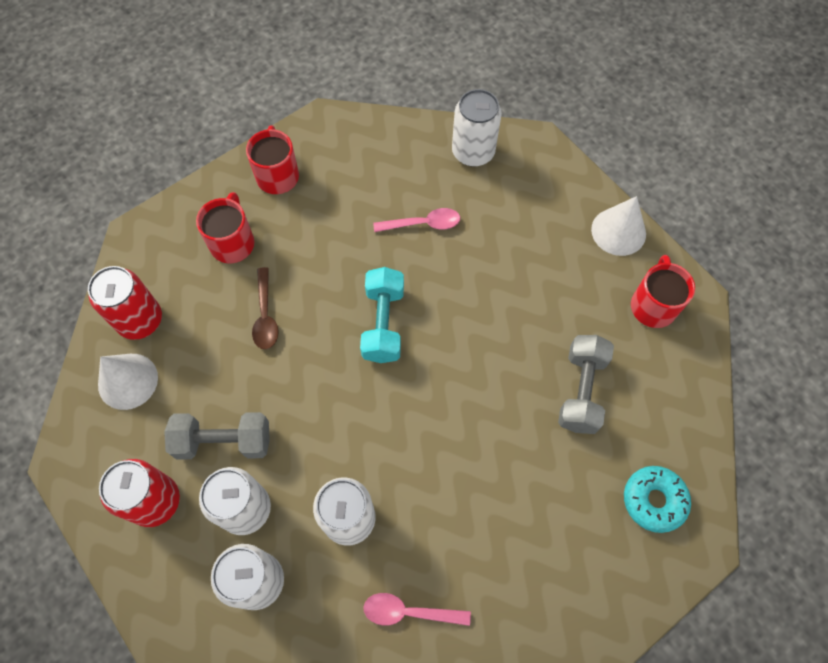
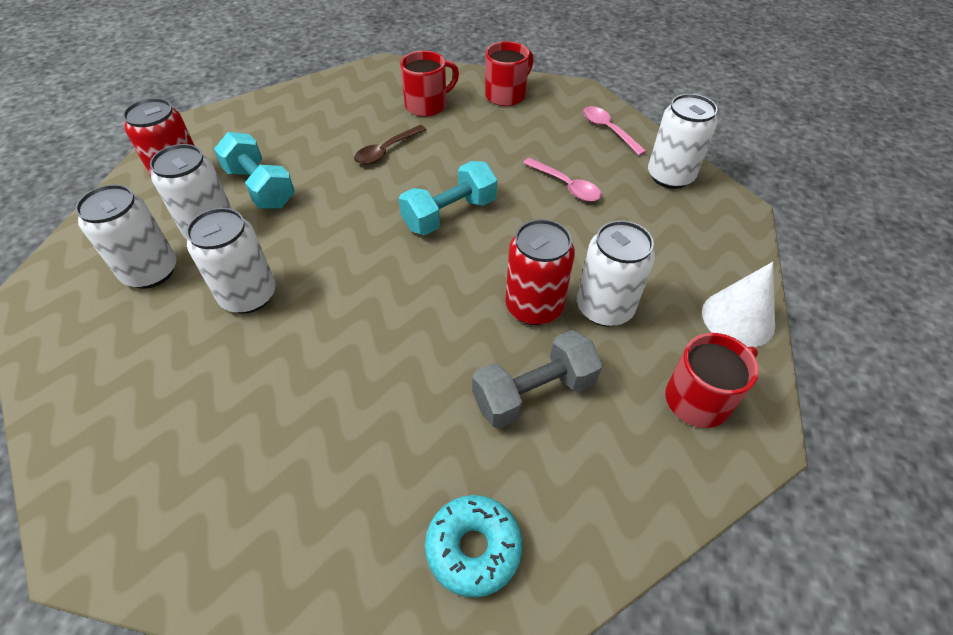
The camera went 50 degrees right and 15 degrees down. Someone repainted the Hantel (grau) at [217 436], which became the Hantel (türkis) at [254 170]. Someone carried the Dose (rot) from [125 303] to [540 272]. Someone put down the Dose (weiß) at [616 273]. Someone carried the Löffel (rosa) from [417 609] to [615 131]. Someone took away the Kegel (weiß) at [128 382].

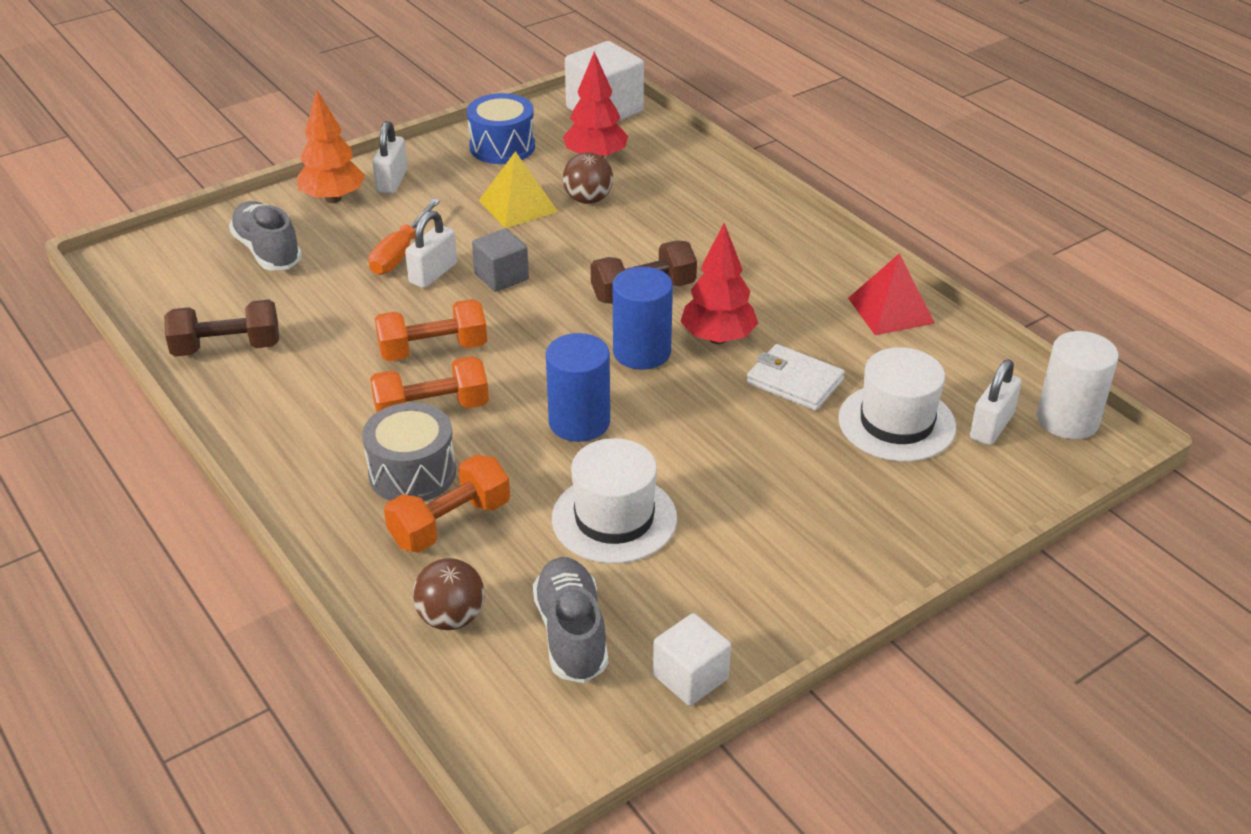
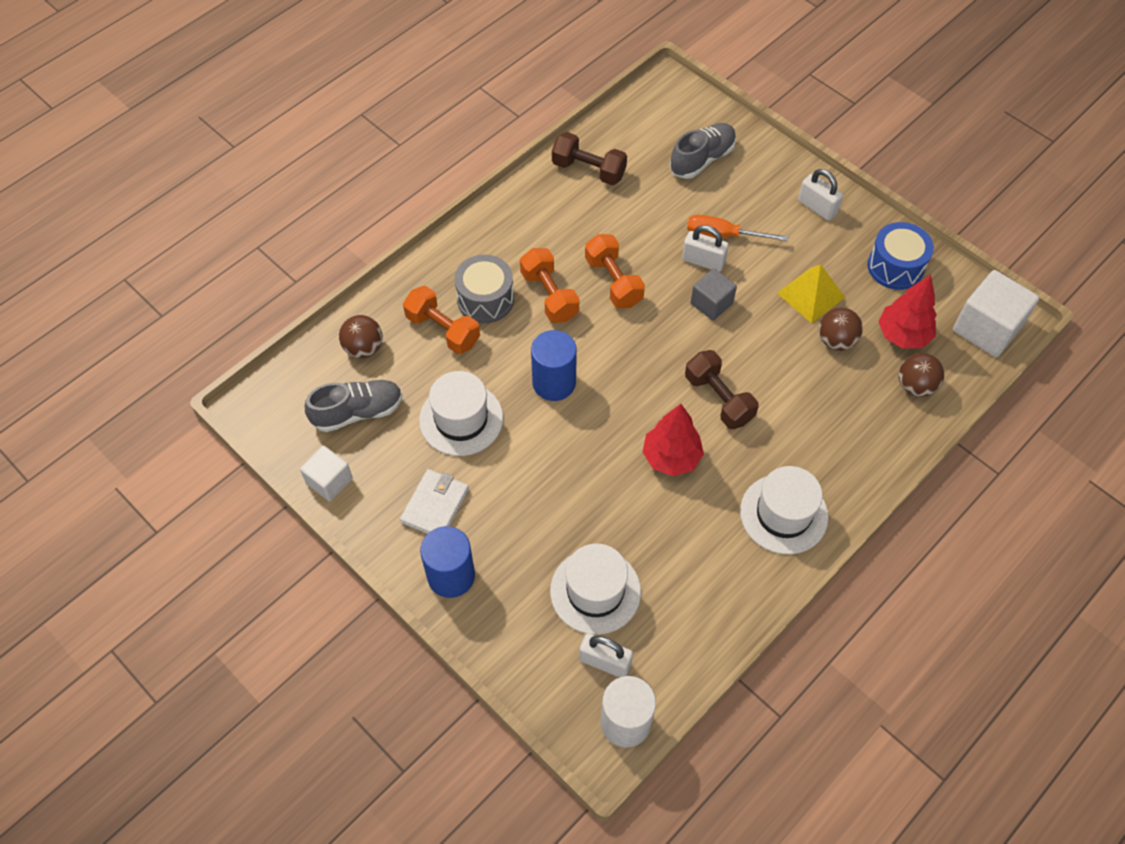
The camera went 80 degrees right and 20 degrees up. Someone carried the Geldbörse (weiß) from [796 377] to [434 501]. Someone carried the Vollzylinder (blau) from [643 318] to [447 562]. Someone rotated the Hantel (braun) at [221 328] by 45 degrees counterclockwise. Someone put down the Hut (weiß) at [784 510]. Someone rotated the Vorhängeschloss (weiß) at [390 157] by 45 degrees clockwise. Someone put down the Ball (braun) at [921 375]. Someone took away the Baum (orange) at [331 146]. Someone took away the Pyramide (rot) at [891 294].

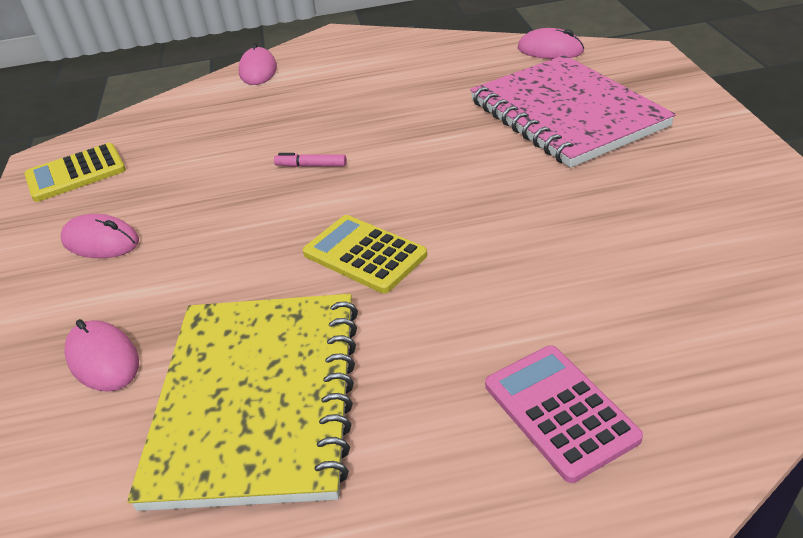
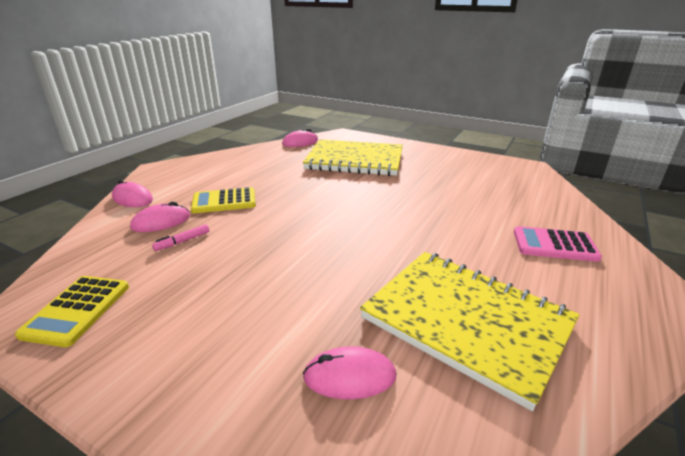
The camera went 55 degrees left and 10 degrees down. Someone carried the Computermaus (rosa) from [99 236] to [160 217]. Someone carried the Filzstift (rosa) from [310 160] to [180 237]. Someone carried the Taschenrechner (gelb) from [365 254] to [223 200]. Someone repainted the Notizbuch (rosa) at [573 111], which became the Notizbuch (gelb) at [353 157].

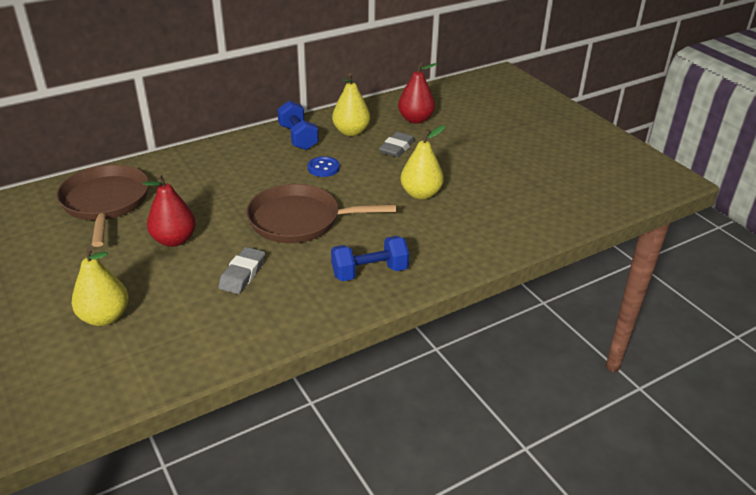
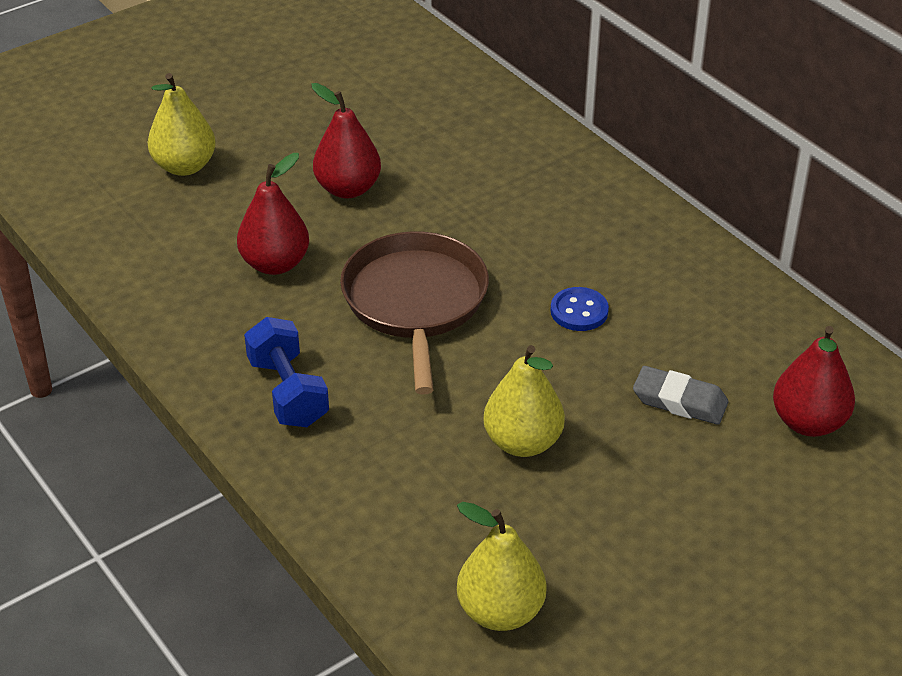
The camera went 85 degrees right and 5 degrees up. Someone swapped the Radiergummi (grau) at [241 270] for the Birne (rot) at [273 214]. Someone carried the Birne (gelb) from [351 104] to [501 566]. Someone took away the Pfanne (braun) at [103 205]. Someone took away the Hantel (blau) at [298 125].

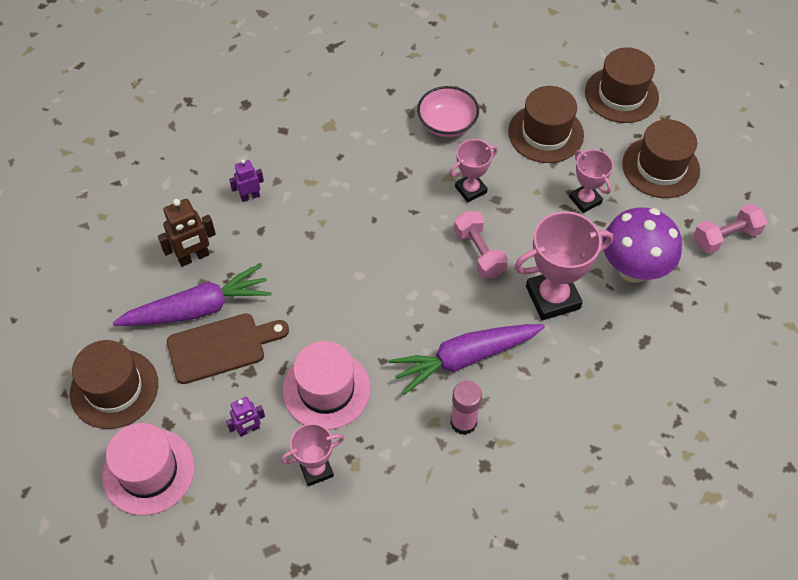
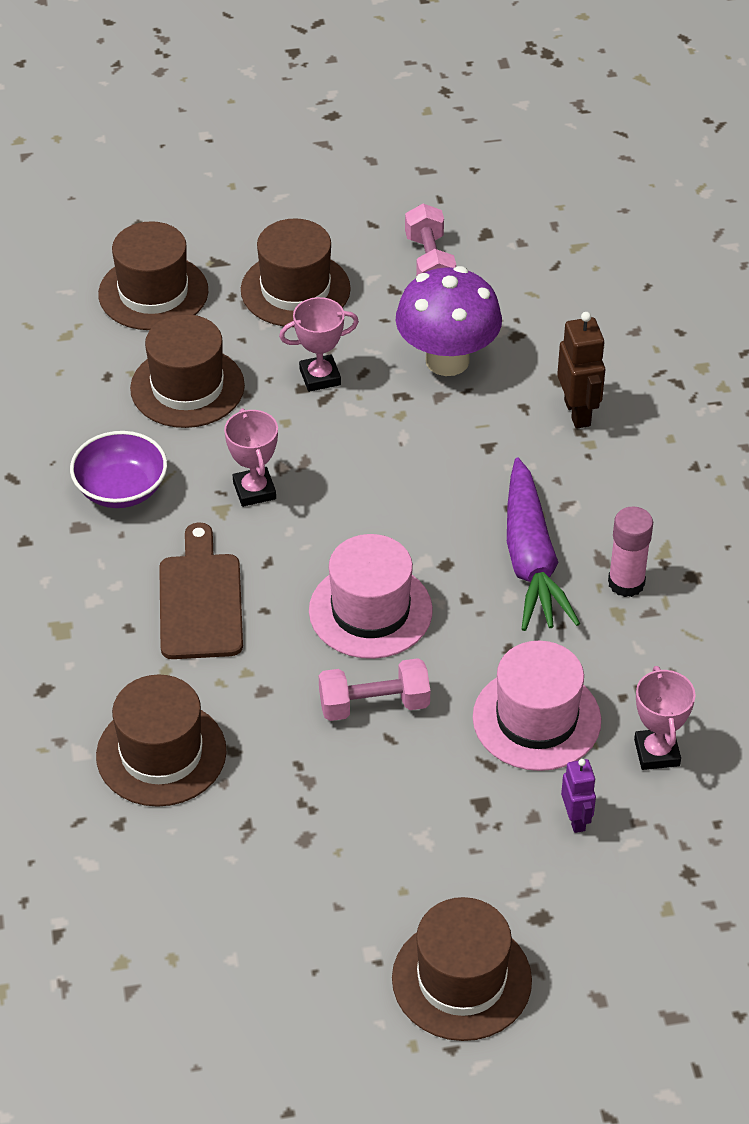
The camera went 75 degrees left and 10 degrees down. Someone repainted the Schüssel (rosa) at [448 111], which became the Schüssel (lila) at [118 469]. Someone swapped the Roboter (lila) at [246 180] for the Hut (braun) at [161 740]. Someone carried the Schneidebrett (braun) from [228 348] to [201 590]. Someone carried the Hut (rosa) from [148 469] to [371 596]. Someone carried the Hantel (rosa) from [481 245] to [374 689]. Someone carried the Roboter (braun) from [187 233] to [581 370]. Someone took away the Karotte (lila) at [192 295]. Someone took away the Pokal (rosa) at [563 266].

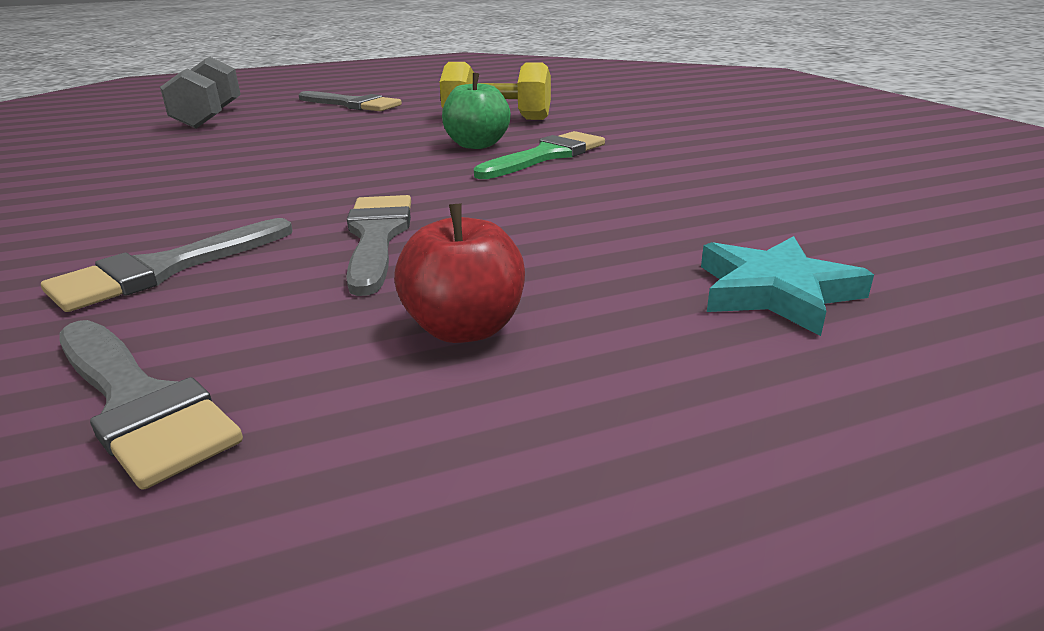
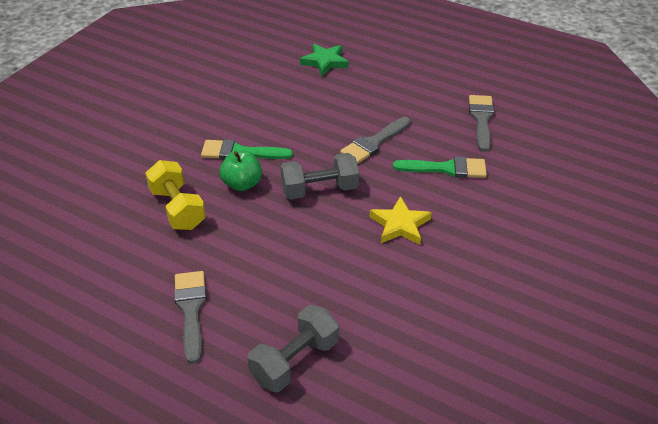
The camera went 130 degrees left and 15 degrees up. Someone put down the Hantel (grau) at [319 176]. Someone repainted the Stern (türkis) at [787 286], which became the Stern (grün) at [324 60]. Someone put down the Stern (gelb) at [400 220]. Someone repainted the Pinsel (grau) at [167 265], which became the Pinsel (grün) at [440 167]. Someone took away the Apfel (rot) at [459 273].

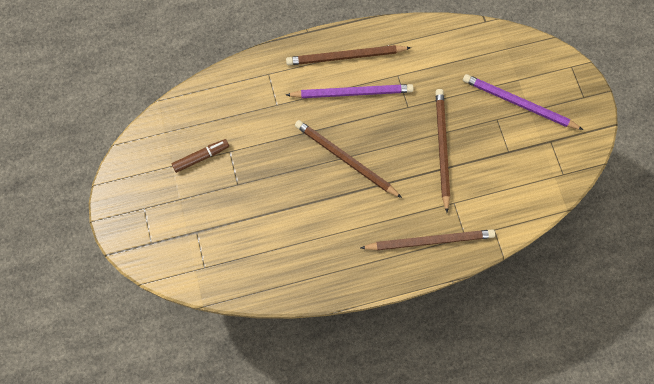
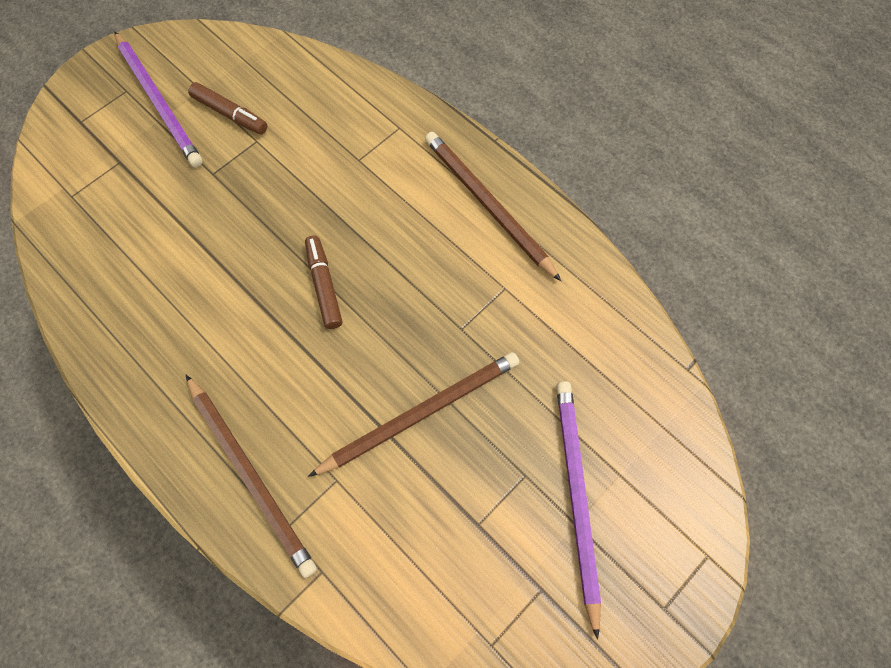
The camera went 60 degrees right and 5 degrees down. Someone carried the Bleistift (lila) from [350 91] to [158 99]. Someone swapped the Bleistift (braun) at [348 159] for the Filzstift (braun) at [323 282].

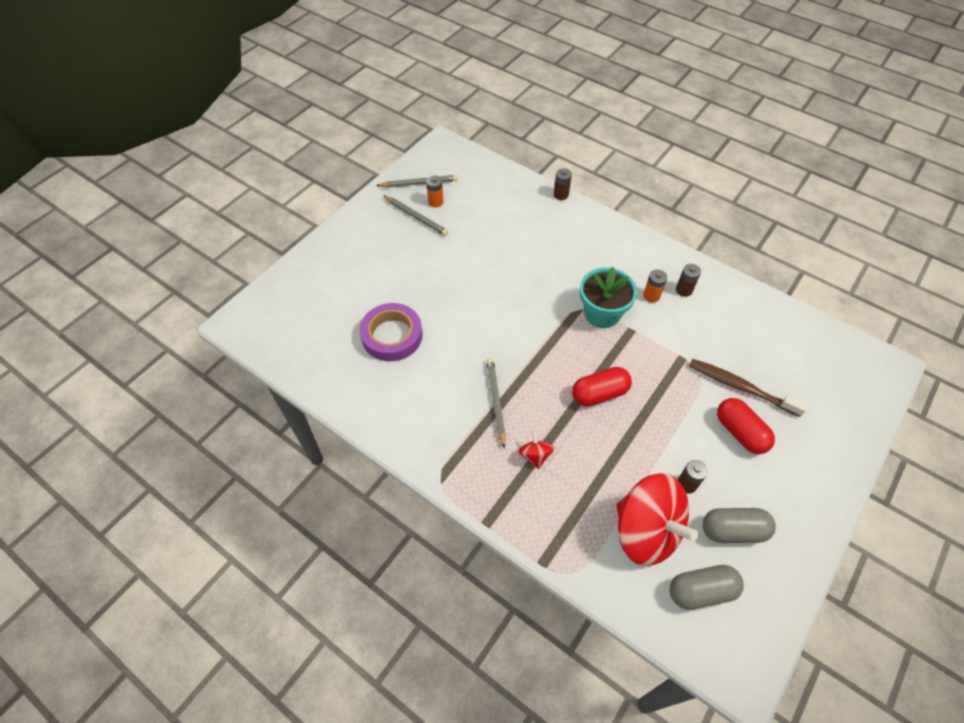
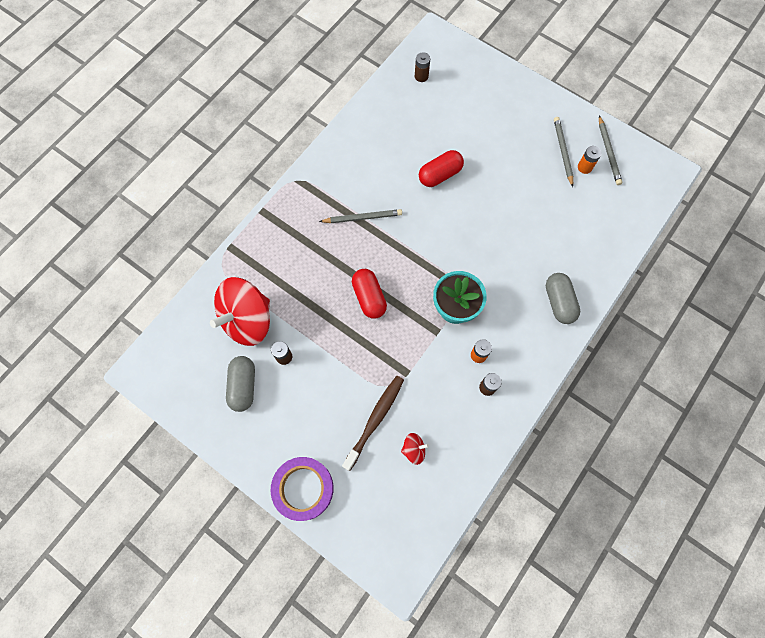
The camera went 90 degrees right and 15 degrees up. Someone carried the Klebeband (lila) from [391 332] to [302 489]. Someone carried the Kreisel (rot) from [536 450] to [415 449]. Someone carried the Batterie (braun) from [563 184] to [422 67]. Someone carried the Kapsel (rot) from [746 426] to [441 168]. Someone carried the Kapsel (grau) from [707 587] to [563 298]. Someone rotated the Bleistift (grau) at [415 215] by 135 degrees clockwise.

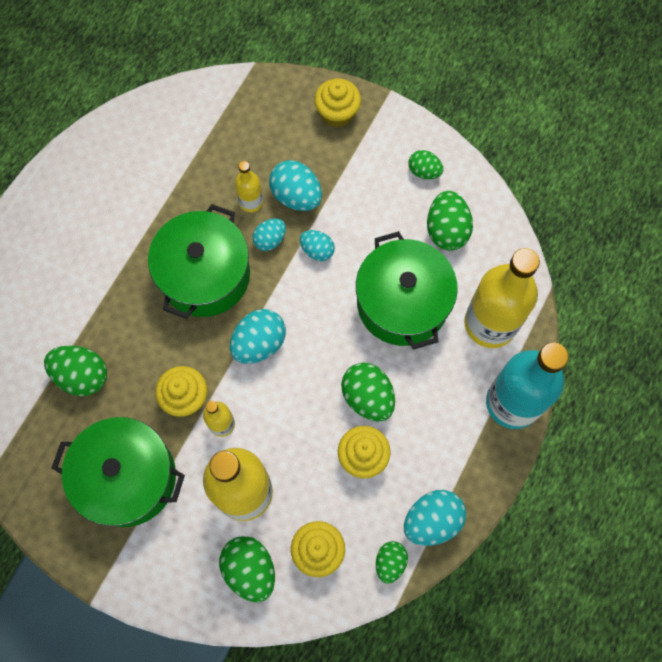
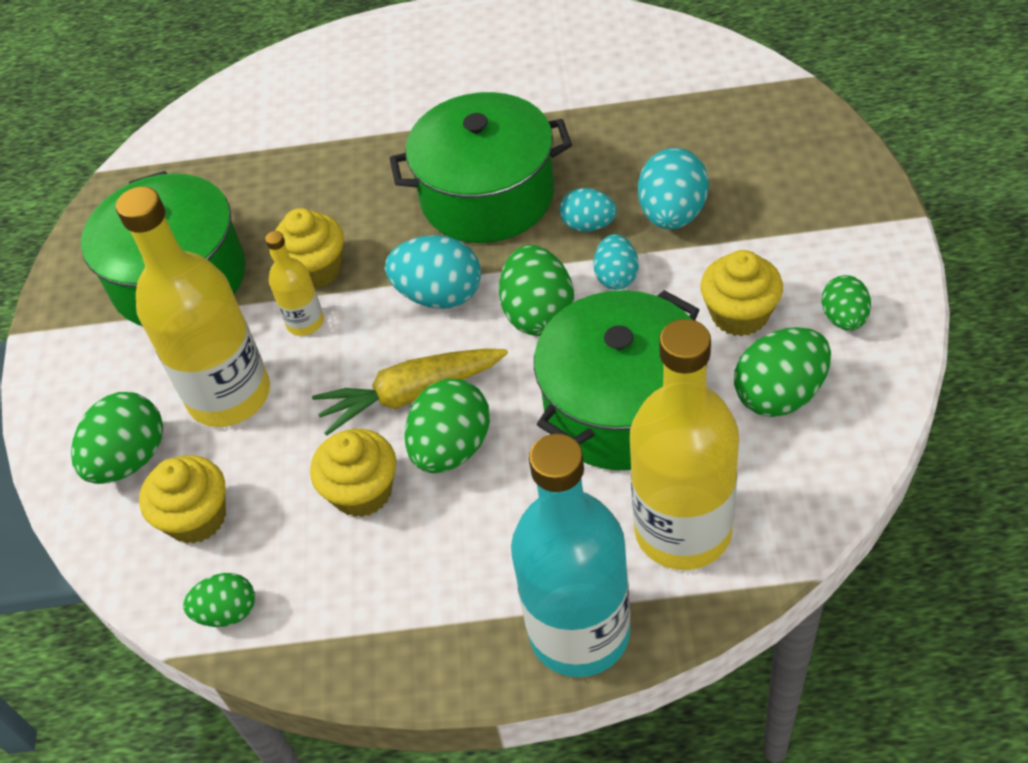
The camera went 65 degrees right and 20 degrees down. Someone put down the Karotte (gelb) at [410 392]. Someone carried the Ei (grün) from [75 371] to [536 290]. Someone carried the Muffin (gelb) from [337 103] to [741 293]. Someone took away the Flasche (gelb) at [249 186]. Someone took away the Ei (türkis) at [435 518].

